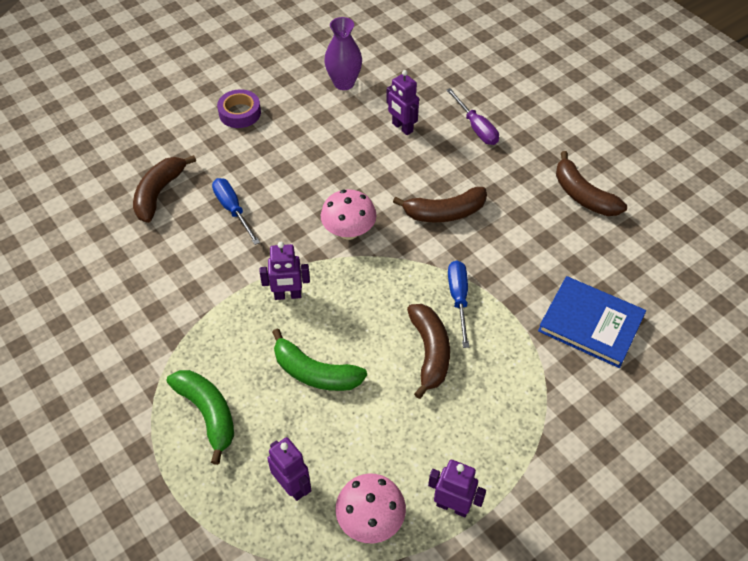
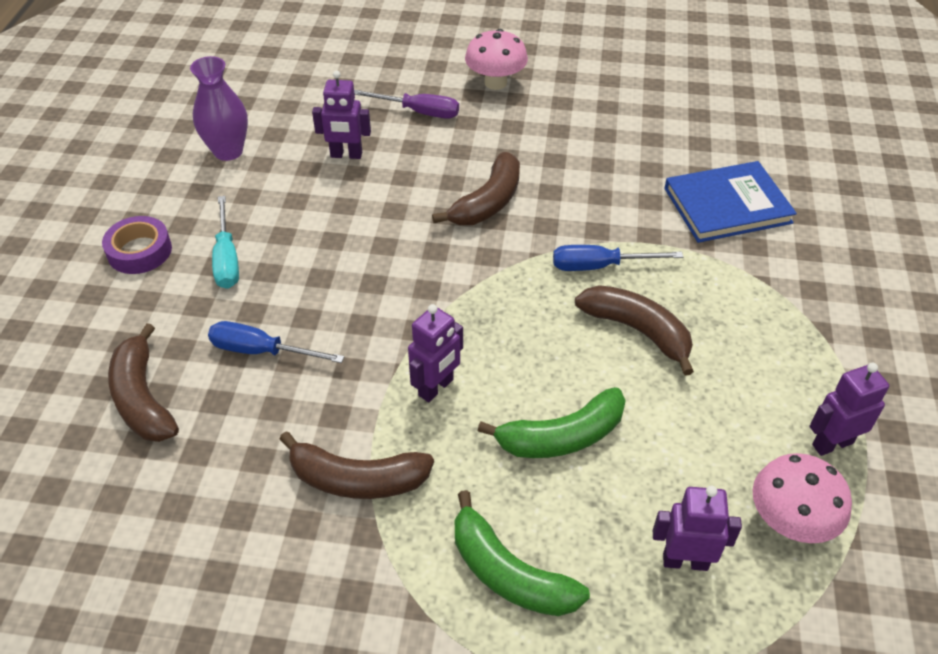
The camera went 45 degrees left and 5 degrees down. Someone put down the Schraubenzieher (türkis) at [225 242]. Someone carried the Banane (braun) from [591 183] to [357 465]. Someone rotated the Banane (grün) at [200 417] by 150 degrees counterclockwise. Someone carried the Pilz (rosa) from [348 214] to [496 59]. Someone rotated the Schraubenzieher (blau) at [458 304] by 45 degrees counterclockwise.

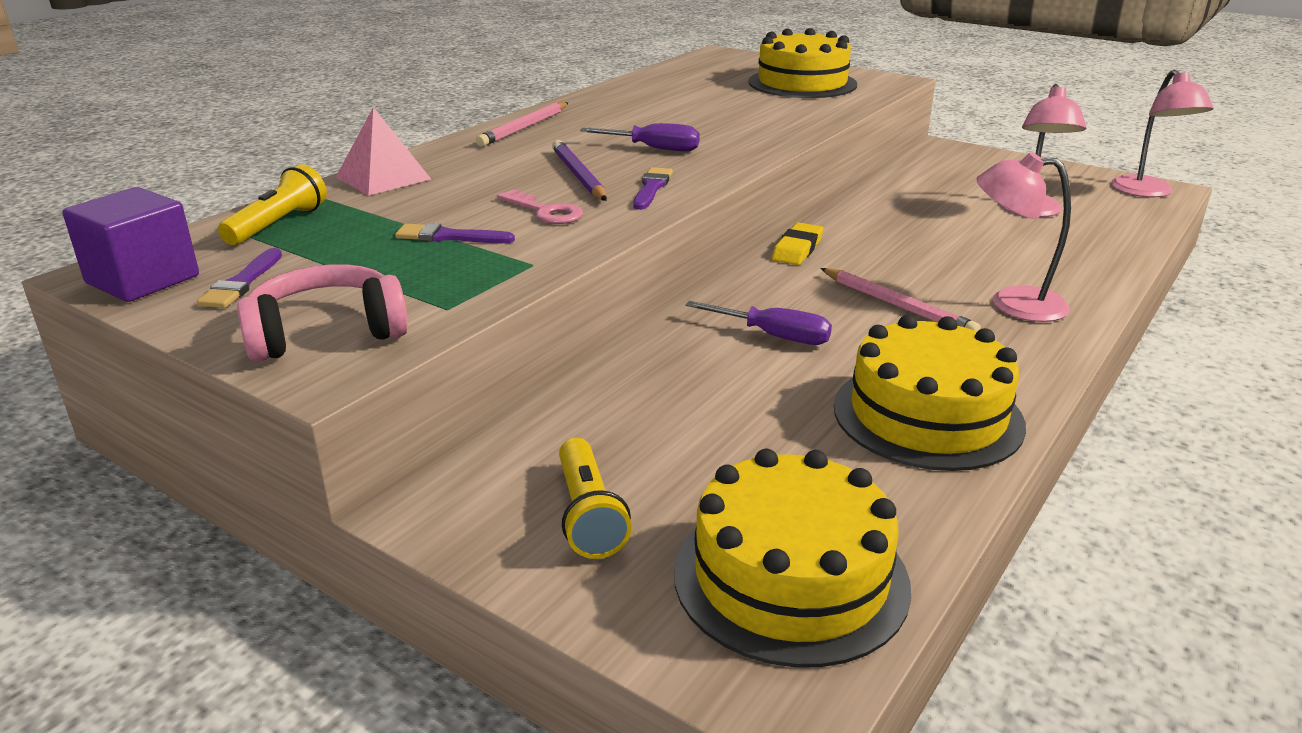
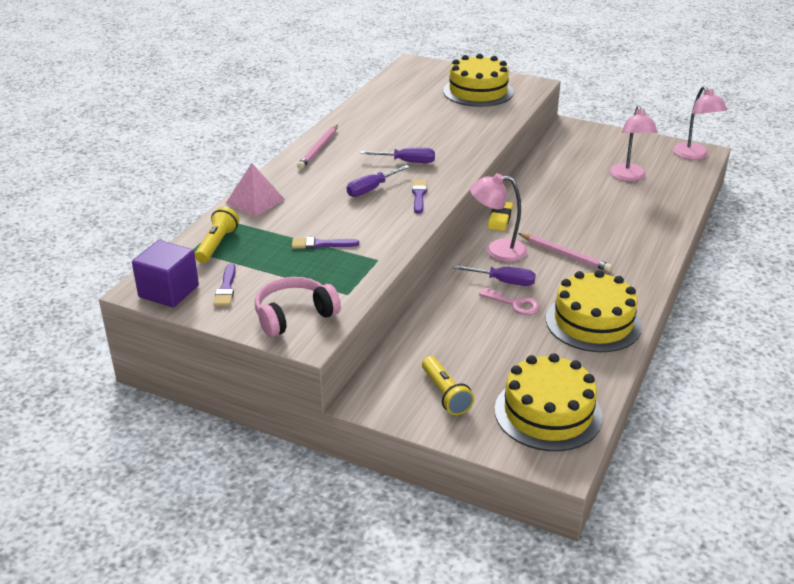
The camera went 10 degrees left and 5 degrees up. Someone swapped the Bleistift (lila) at [579 170] for the Schraubenzieher (lila) at [378 181]. Someone carried the Lampe (rosa) from [1023 237] to [498 217]. Someone carried the Schlüssel (rosa) from [540 206] to [509 301].

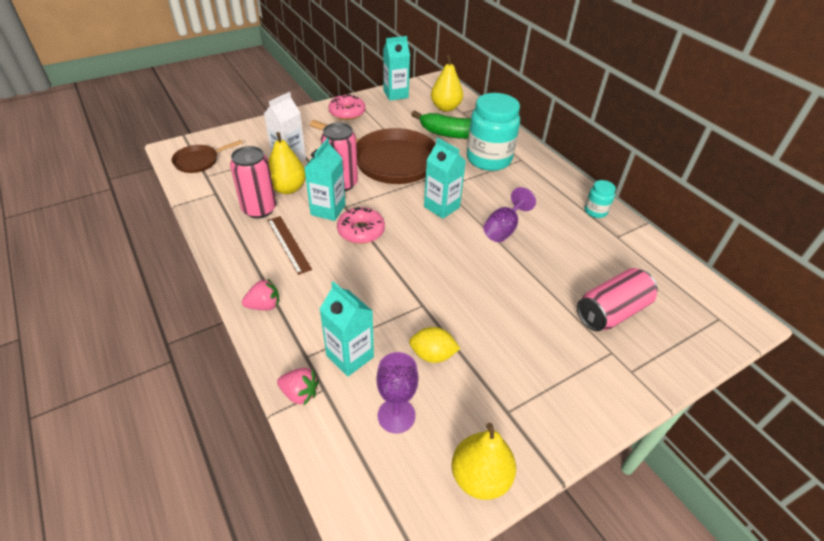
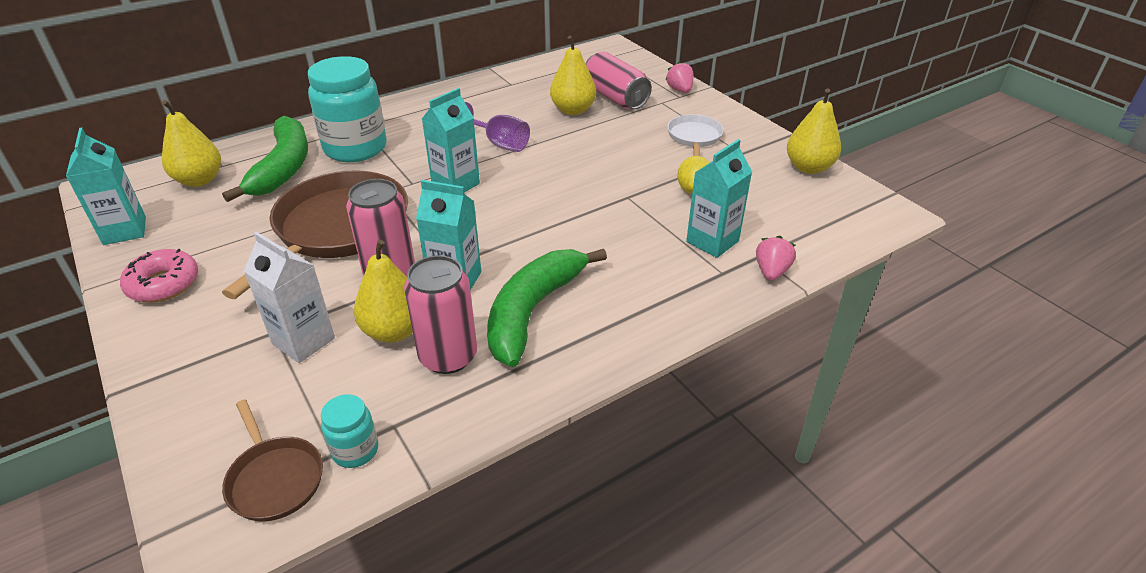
The camera went 90 degrees left and 5 degrees down. Someone carried the Einmachglas (türkis) from [600 199] to [349 431]. Someone swapped the Lineal (braun) at [289 245] for the Banane (grün) at [547 308]. Someone put down the Birne (gelb) at [573 75]. Someone carried the Erdbeere (rosa) from [260 294] to [679 77]. Someone put down the Pfanne (weiß) at [695 135]. Someone took away the Donut (rosa) at [361 225]. Someone took away the Kelch (lila) at [397 392].

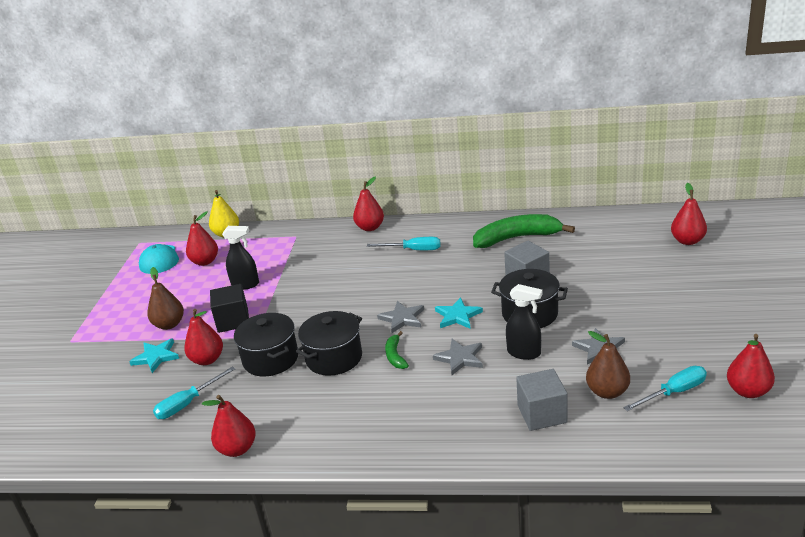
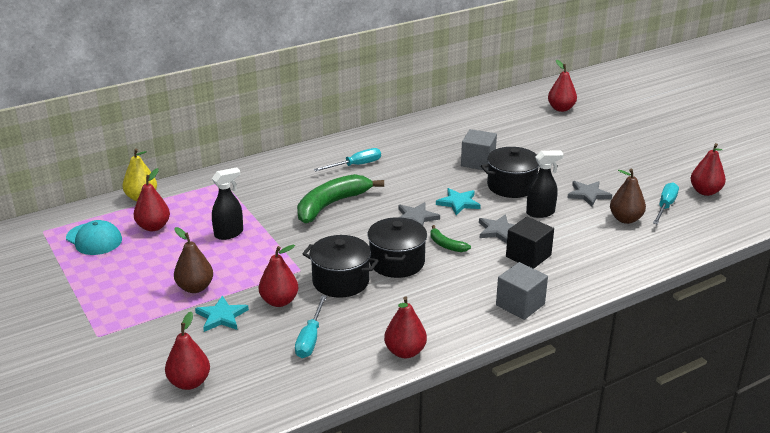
The camera went 40 degrees left and 0 degrees up. Someone carried the Birne (rot) from [368 203] to [187 351]. Someone carried the Banane (grün) from [524 231] to [340 198]. Someone carried the Kubus (grau) from [542 400] to [522 291]. Someone carried the Kubus (schwarz) from [229 308] to [530 243].

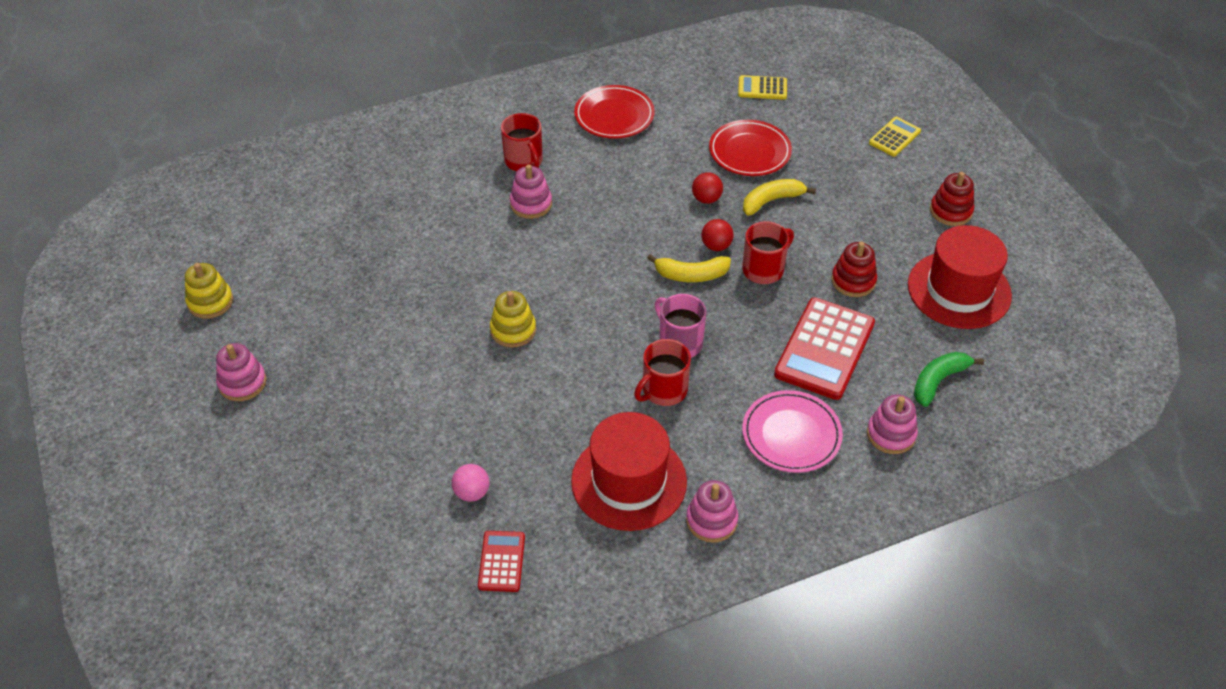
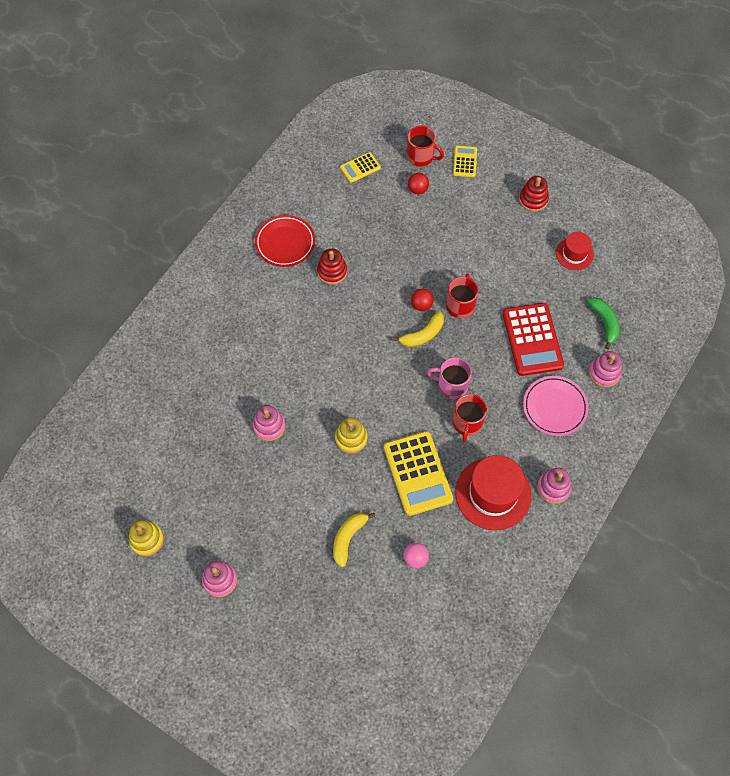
The camera went 35 degrees left and 15 degrees up. Someone carried the Stapelspielzeug (rosa) from [531 191] to [269 423]. Someone carried the Stapelspielzeug (rot) from [854 269] to [332 266]. Someone carried the Banane (gelb) from [779 197] to [354 540]. Someone put down the Taschenrechner (gelb) at [418 473]. Someone carried the Tasse (rot) from [522 142] to [425 146]. Someone carried the Ball (rot) from [707 188] to [418 183]. Someone scaled the Hut (rot) at [960 277] by 0.56. Someone rotated the Banane (grün) at [949 379] by 150 degrees clockwise. Someone took away the Taschenrechner (rot) at [501 561]. Someone took away the Teller (rot) at [750 148].

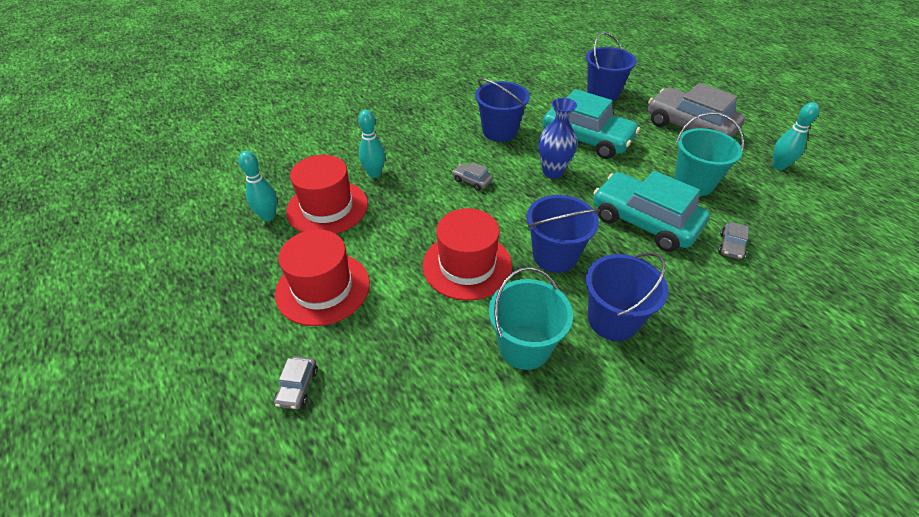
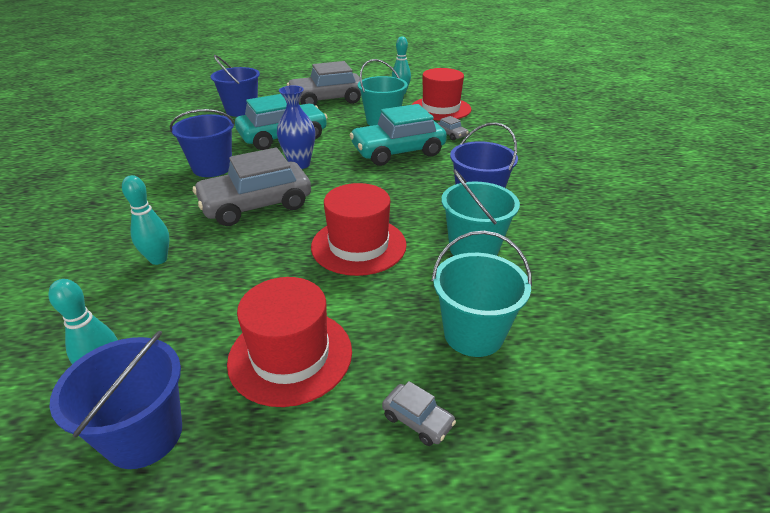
The camera went 60 degrees left and 10 degrees down. Someone carried the Eimer (blau) from [563 234] to [115 400]. Someone scaled the Auto (grau) at [473 176] by 2.49. Someone carried the Hut (rot) from [327 194] to [441 94]. Someone put down the Eimer (türkis) at [482 294].

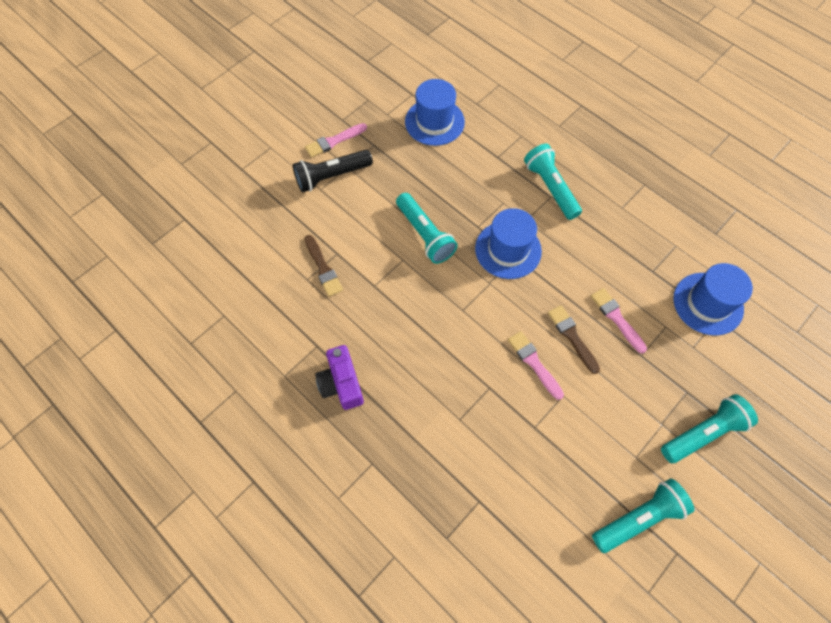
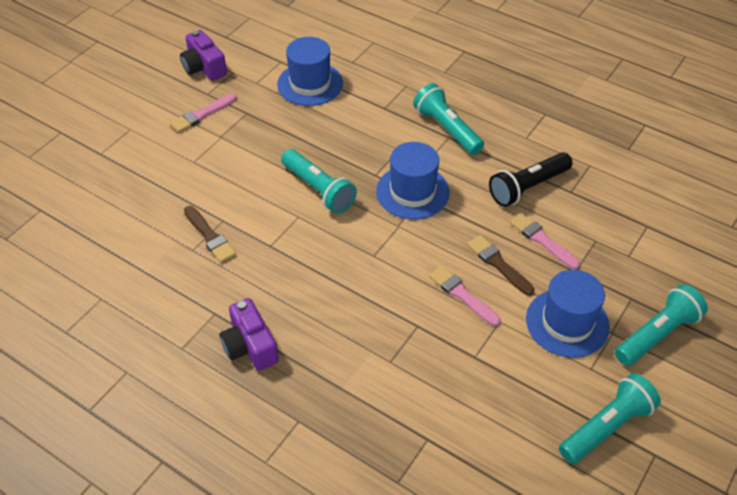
The camera went 10 degrees left and 15 degrees down. Someone put down the Kamera (lila) at [203 55]. Someone carried the Taschenlampe (schwarz) from [333 171] to [531 179]. Someone carried the Hut (blau) from [713 299] to [568 314].

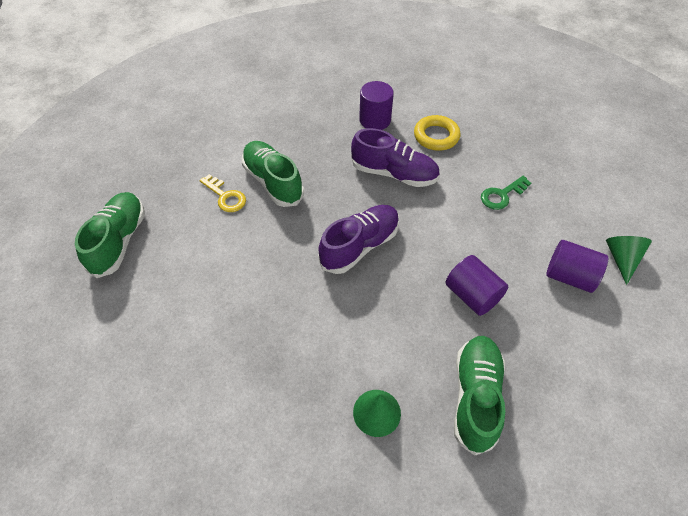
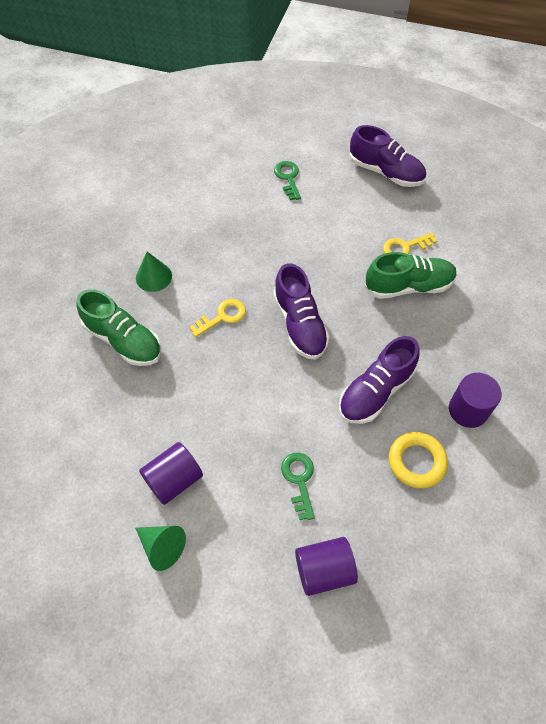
The camera went 115 degrees right and 5 degrees up. Someone put down the Schlüssel (gelb) at [217 318]. Someone put down the Schlüssel (grün) at [287 180]. Someone carried the Vollzylinder (lila) from [477 285] to [326 566]. Someone repainted the Schuh (grün) at [110 235], which became the Schuh (lila) at [388 156].

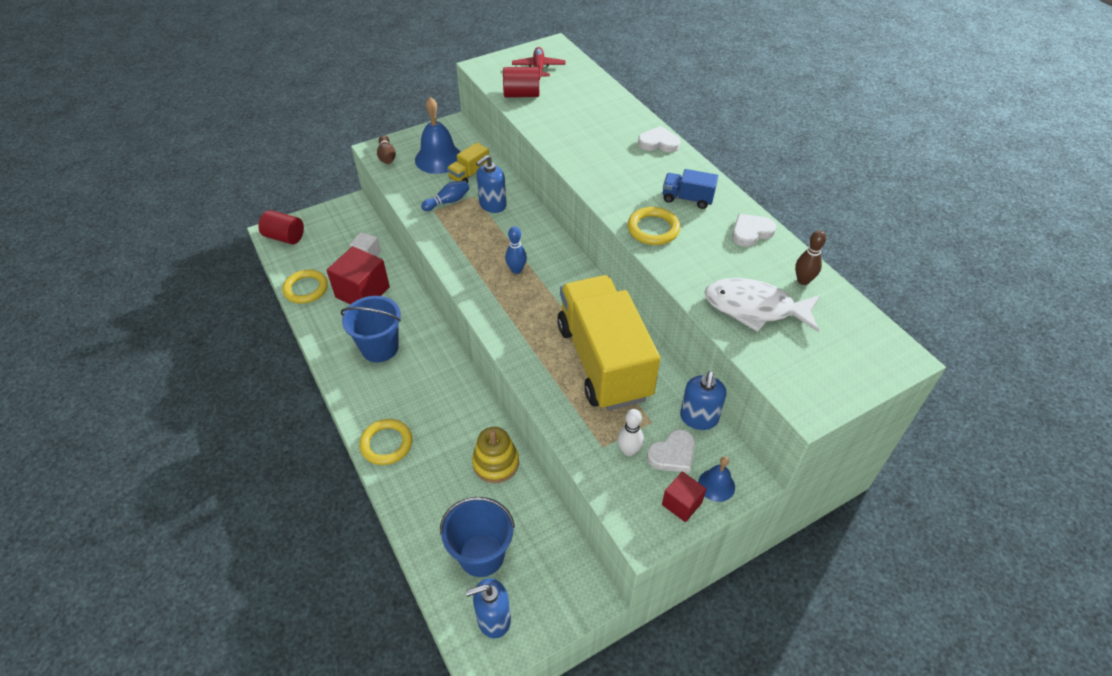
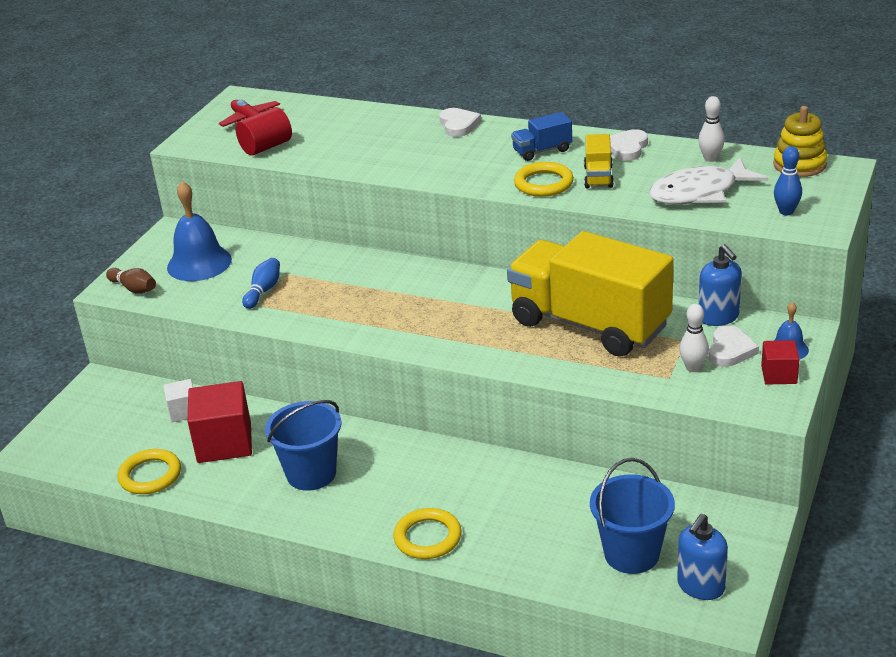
The camera went 35 degrees left and 15 degrees down. Someone rotated the Herz (weiß) at [659 139] by 105 degrees clockwise. Someone carried the Lastwagen (gelb) from [468 162] to [599 161]. Someone repainted the Bowlingkegel (braun) at [810 257], which became the Bowlingkegel (weiß) at [711 129]. Someone carried the Stapelspielzeug (gelb) from [495 455] to [800 141]. Someone carried the Bowlingkegel (blau) from [516 250] to [788 180]. Someone took away the Vollzylinder (rot) at [281 227]. Someone took away the Seifenspender (blau) at [491 184].

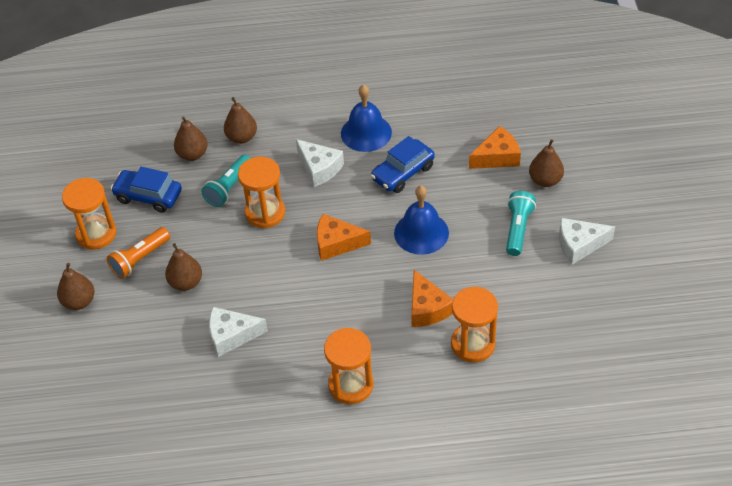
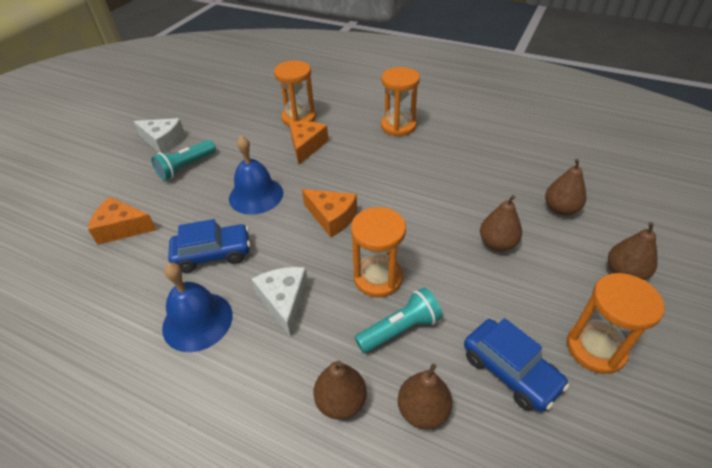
The camera went 150 degrees left and 5 degrees down. Someone carried the Birne (braun) from [546 163] to [565 186]. Someone took away the Taschenlampe (orange) at [138 253]. Someone took away the Käse (weiß) at [238 332].

